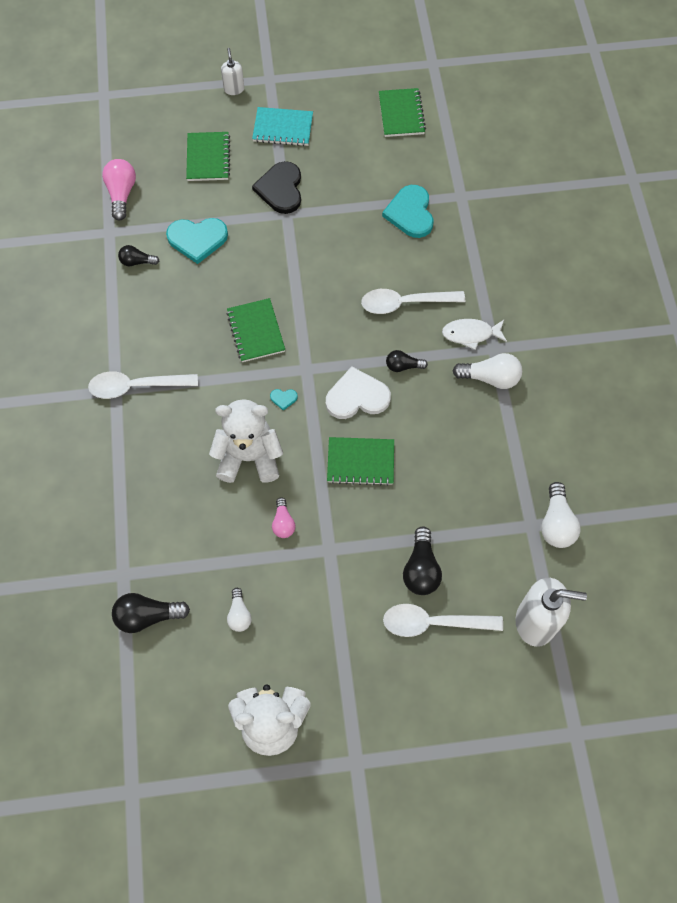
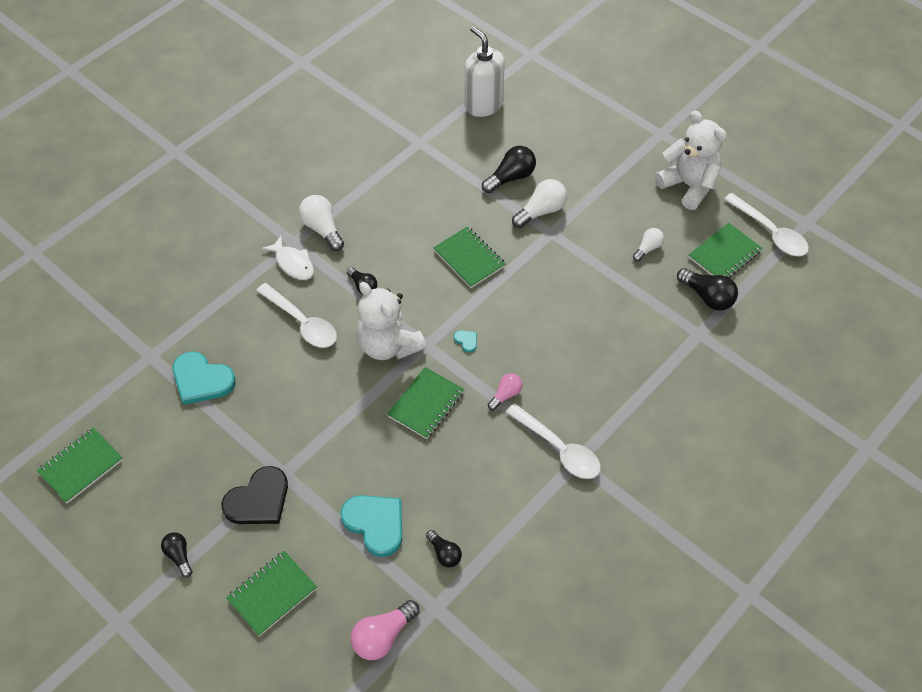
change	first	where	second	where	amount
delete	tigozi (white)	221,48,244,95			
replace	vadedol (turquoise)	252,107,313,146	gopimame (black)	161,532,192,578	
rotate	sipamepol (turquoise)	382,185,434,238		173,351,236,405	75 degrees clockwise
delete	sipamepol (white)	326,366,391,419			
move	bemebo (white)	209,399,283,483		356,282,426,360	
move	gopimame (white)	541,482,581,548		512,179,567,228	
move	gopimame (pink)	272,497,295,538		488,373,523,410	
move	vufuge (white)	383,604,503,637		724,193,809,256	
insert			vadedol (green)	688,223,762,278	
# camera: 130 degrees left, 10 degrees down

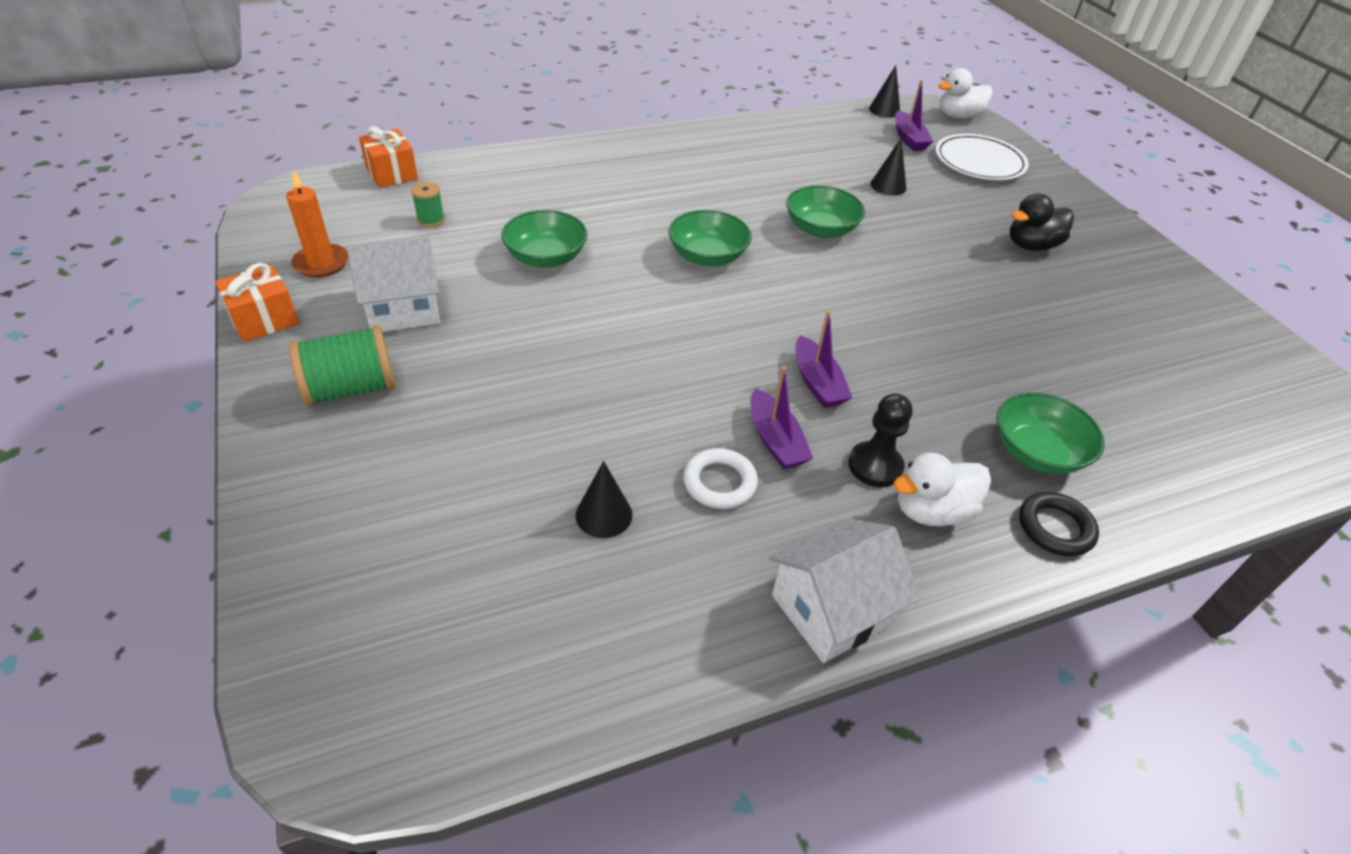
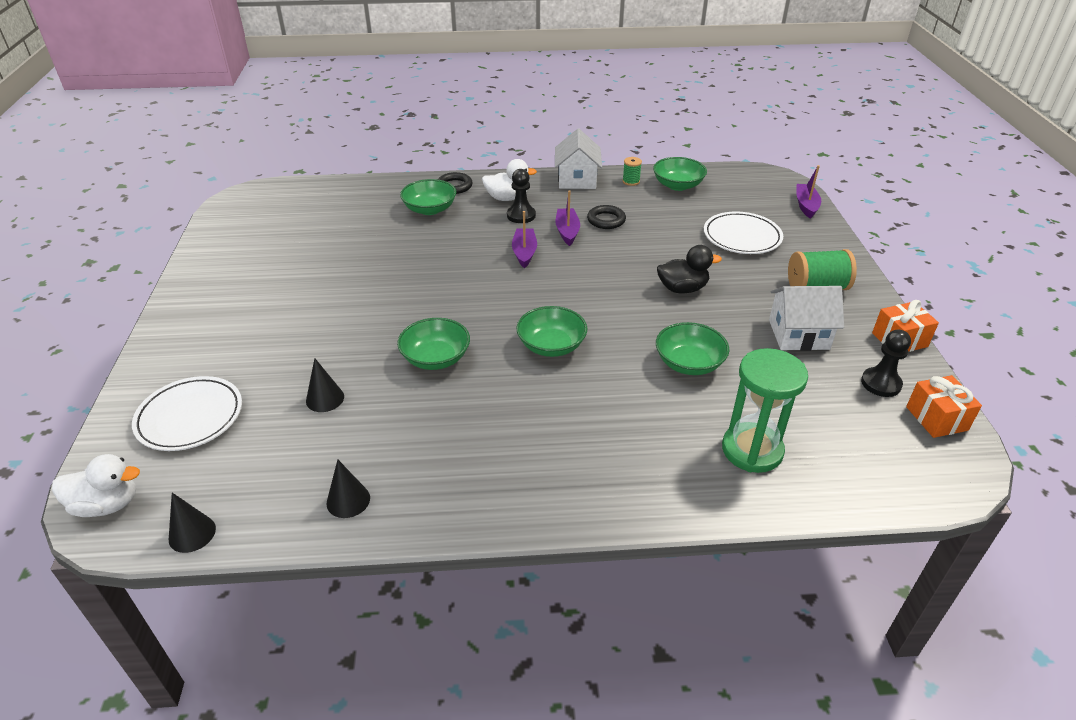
change	first	where	second	where	amount
move	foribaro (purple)	895,80,933,151		796,165,821,219	
move	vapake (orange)	359,126,418,188		906,375,982,438	
replace	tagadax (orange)	286,170,349,278	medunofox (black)	861,329,911,397	
move	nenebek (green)	411,182,445,227		622,157,642,186	
move	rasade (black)	1010,193,1074,251		657,245,722,293	
recolor	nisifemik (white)	683,448,758,509	nisifemik (black)	587,205,626,229	
move	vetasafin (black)	576,461,632,538		326,460,370,518	
rotate	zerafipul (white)	769,518,920,663		555,129,602,189	75 degrees counterclockwise
insert			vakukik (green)	653,157,707,191	
insert			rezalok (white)	704,212,783,254	
insert			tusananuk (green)	722,348,808,473	
# camera: 160 degrees left, 5 degrees down

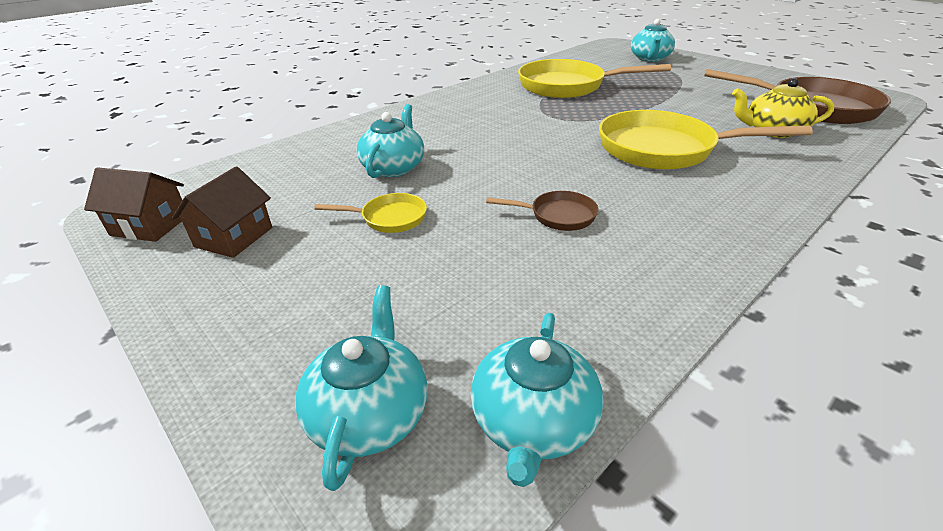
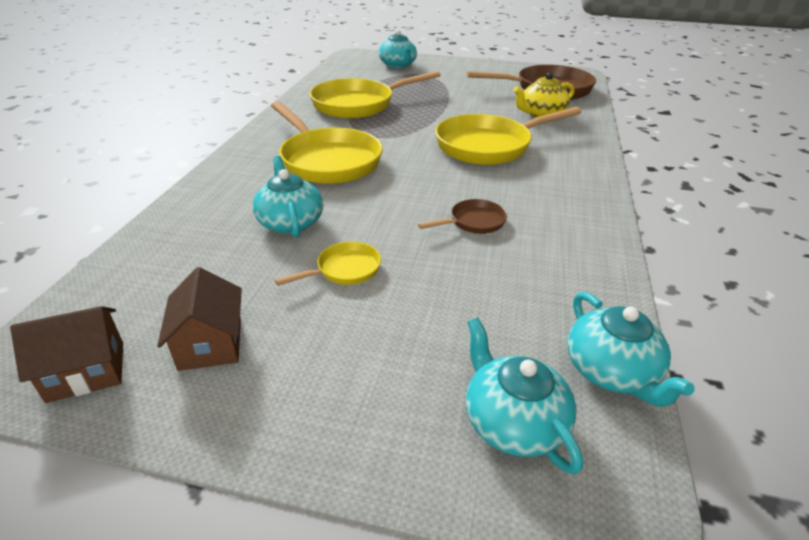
change	first	where	second	where	amount
insert			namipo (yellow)	271,101,383,184	
# camera: 35 degrees left, 0 degrees up

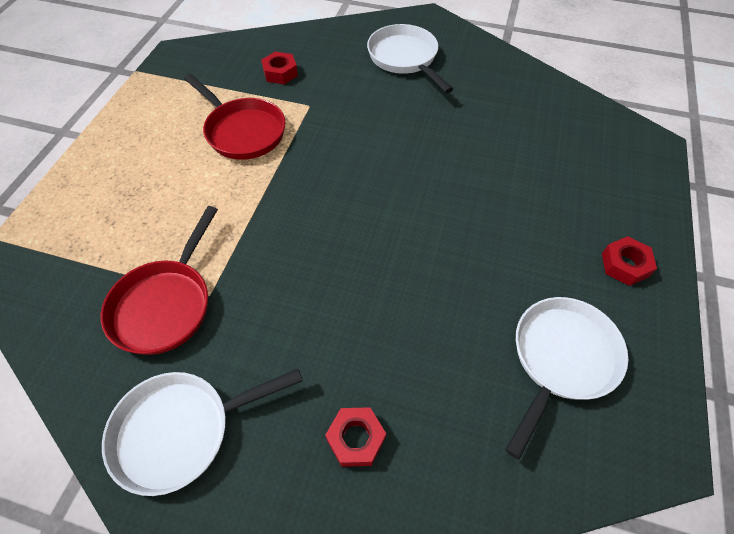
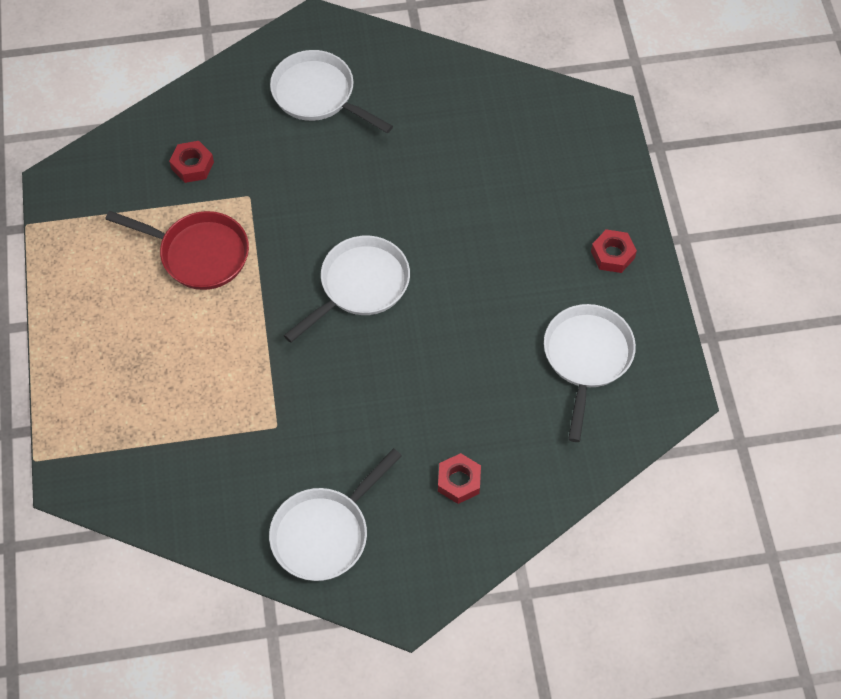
change	first	where	second	where	amount
delete	namipo (red)	101,206,218,355			
insert			namipo (white)	284,236,410,343	
# camera: 25 degrees left, 5 degrees up

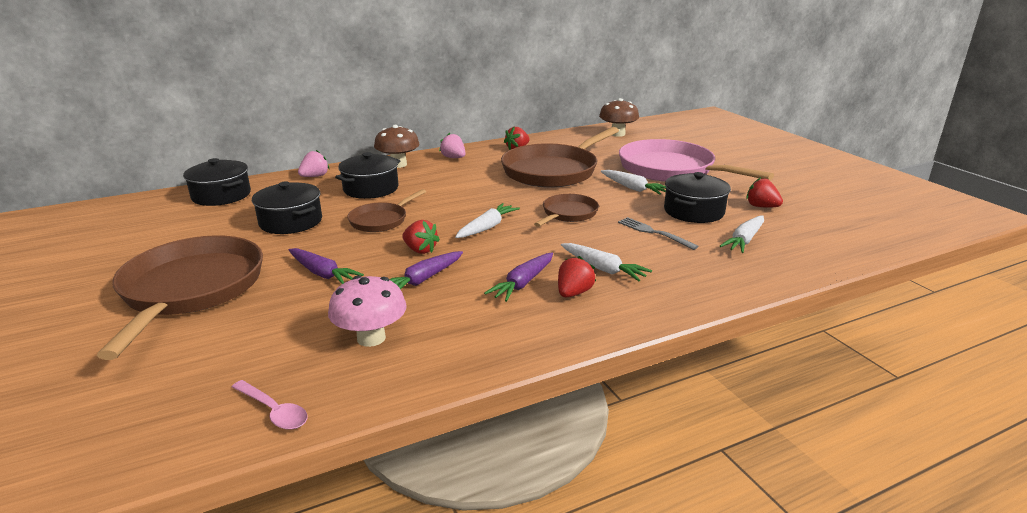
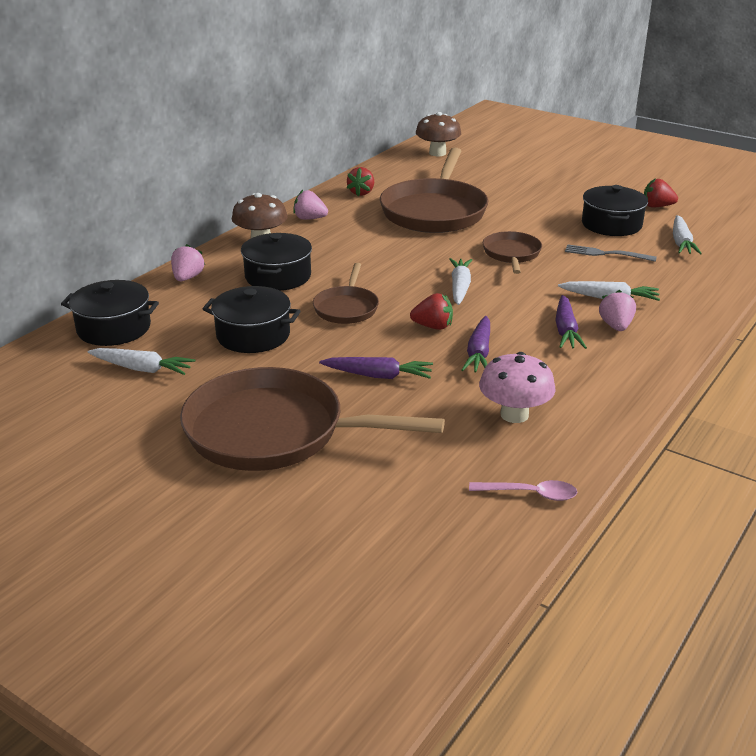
change	first	where	second	where	amount
delete	namipo (pink)	619,139,774,182			
move	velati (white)	601,170,666,195		88,348,195,375	
rotate	namipo (brown)	97,235,263,360		180,367,445,471	45 degrees counterclockwise
recolor	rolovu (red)	558,256,596,297	rolovu (pink)	599,290,636,331	
# camera: 30 degrees left, 5 degrees up

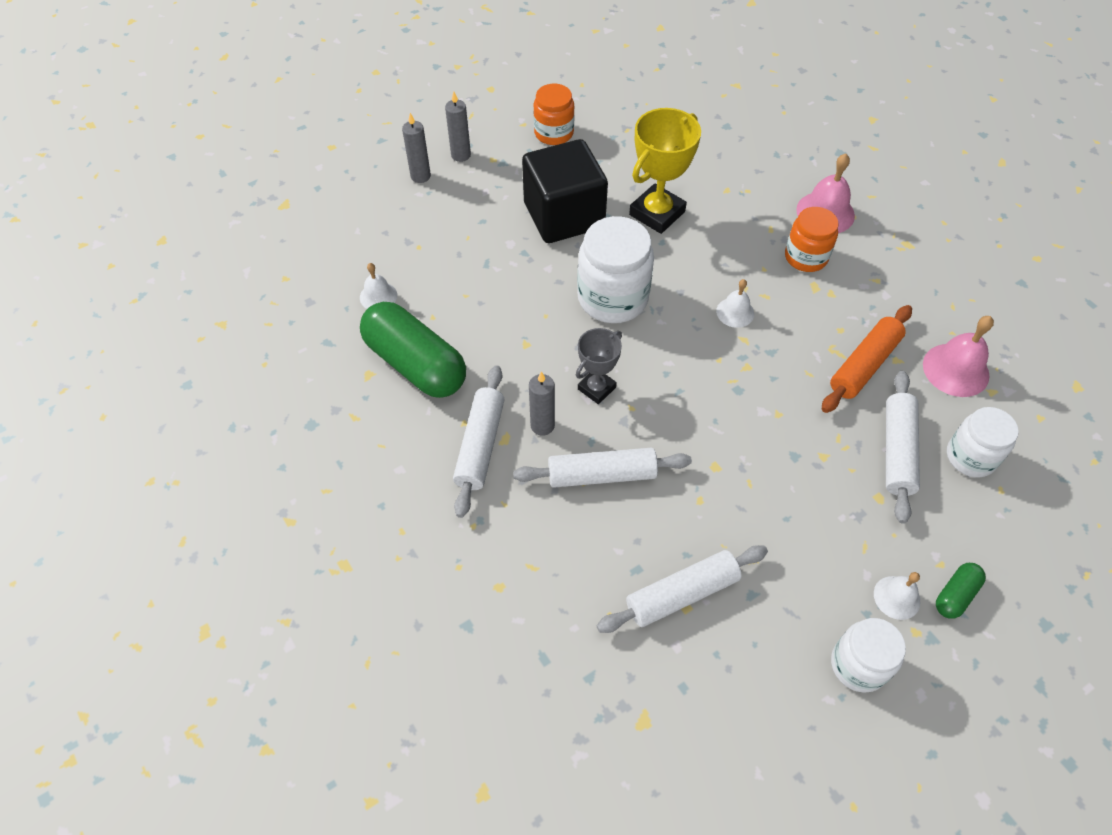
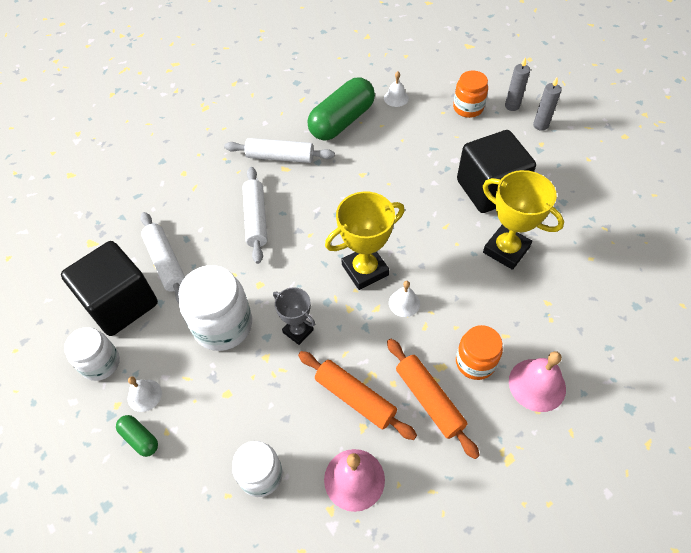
change	first	where	second	where	amount
move	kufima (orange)	533,84,575,145		453,71,488,118	
move	kufima (white)	577,216,654,323		178,265,252,351	
move	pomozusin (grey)	576,328,622,404		273,287,315,345	
delete	tagadax (grey)	529,371,555,436			
delete	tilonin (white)	886,371,920,524			
insert			pomozusin (yellow)	325,191,405,290	
insert			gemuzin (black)	61,241,158,336	
insert			tilonin (orange)	387,339,480,459	
# camera: 90 degrees right, 0 degrees up

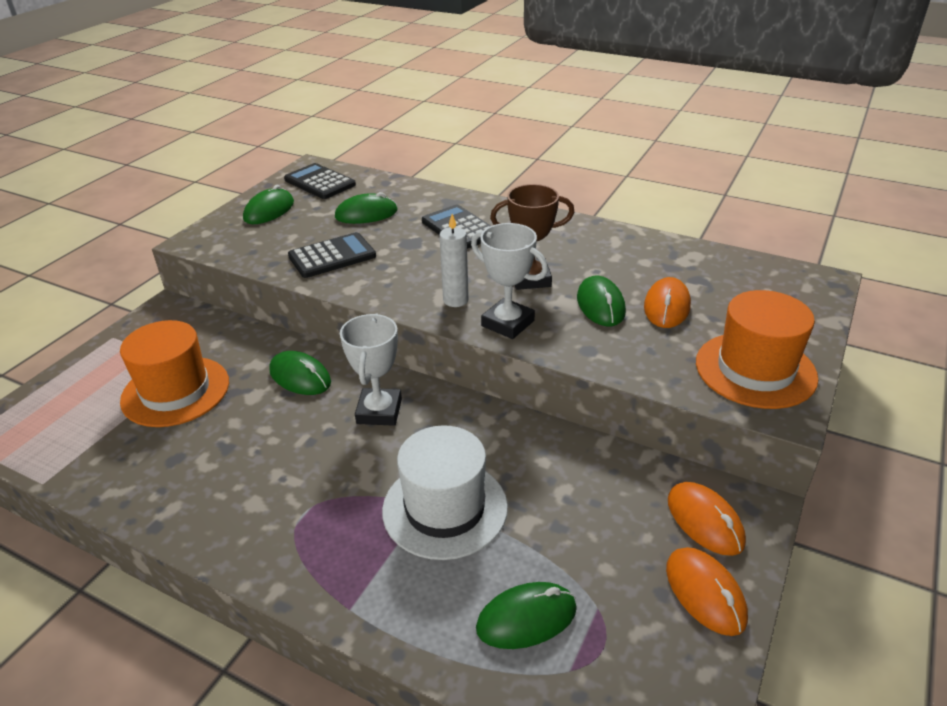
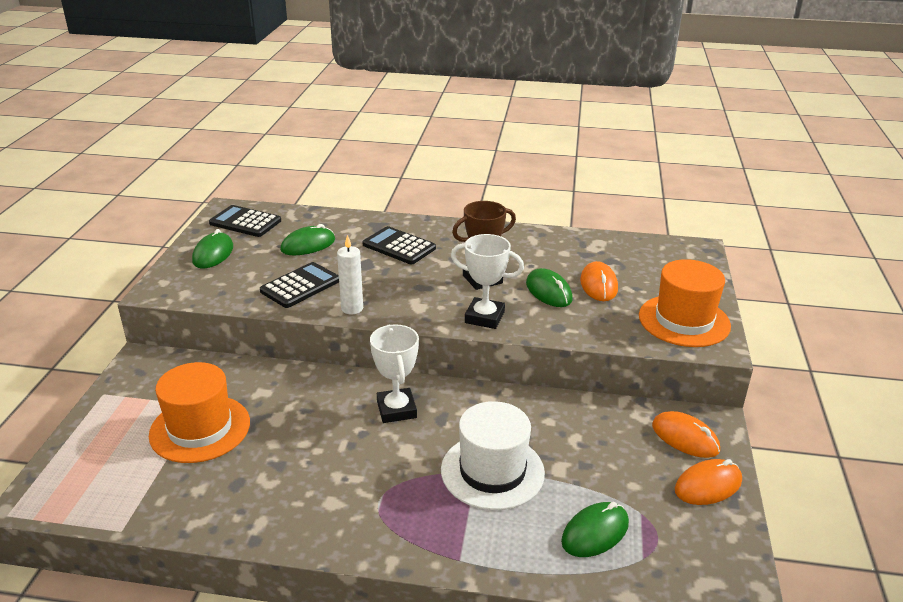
change	first	where	second	where	amount
move	tagadax (white)	439,214,469,307		337,235,363,314	
delete	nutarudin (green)	269,351,331,395			
rotate	nutarudin (orange)	666,547,748,636		675,459,742,505	75 degrees counterclockwise
# camera: 20 degrees left, 5 degrees down

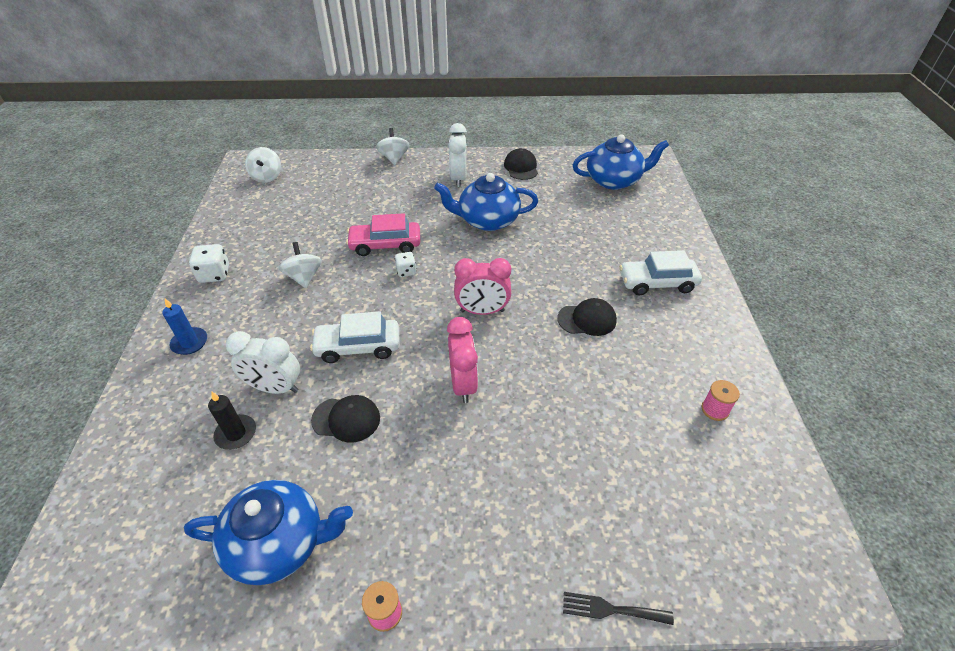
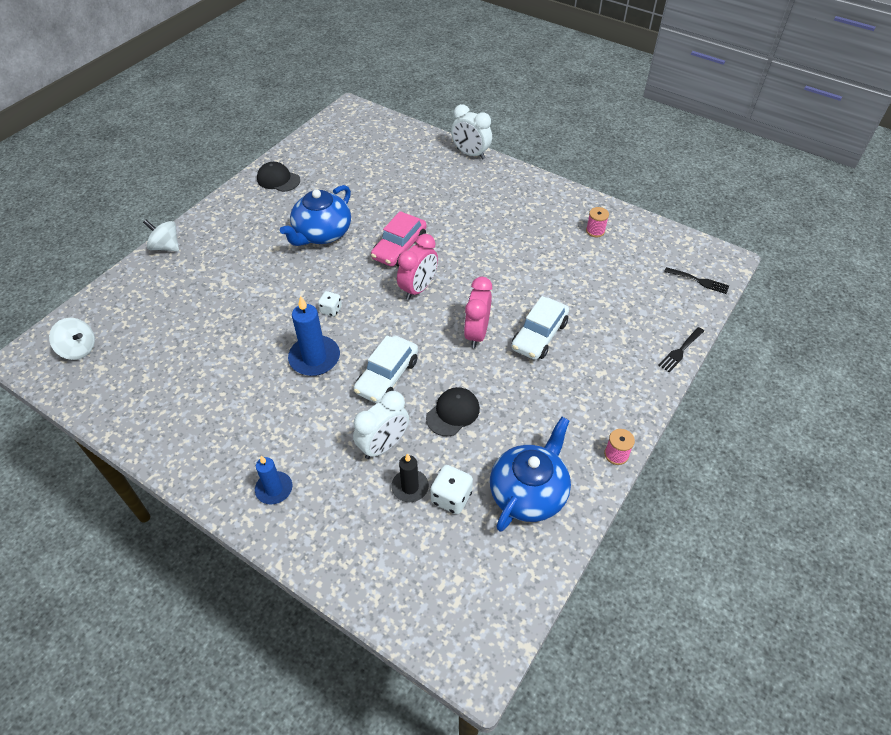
change	first	where	second	where	amount
move	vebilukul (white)	448,123,467,187		451,104,492,160	
delete	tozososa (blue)	573,134,669,190			
move	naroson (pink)	346,213,420,256		371,211,427,267	
delete	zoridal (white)	279,242,322,288			
move	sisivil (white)	189,244,229,283		431,465,473,514	
move	naroson (white)	619,250,702,295		511,296,569,360	
delete	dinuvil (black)	557,298,617,336			
rotate	vebilukul (pink)	447,317,478,403		464,277,492,348	105 degrees counterclockwise
insert			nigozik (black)	664,267,729,294	
insert			tagadax (blue)	288,296,340,376	
# camera: 55 degrees left, 5 degrees up

